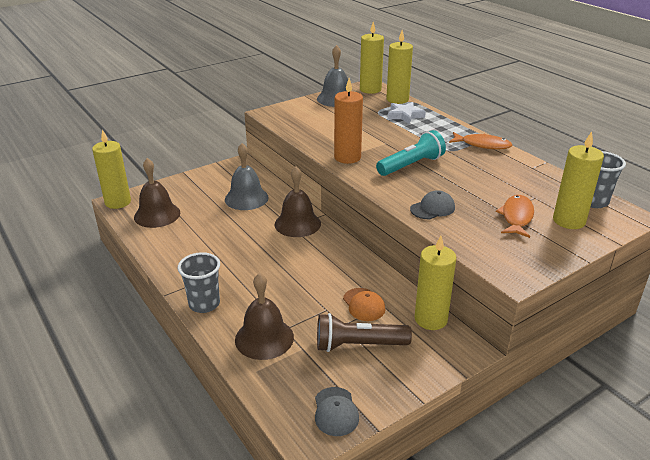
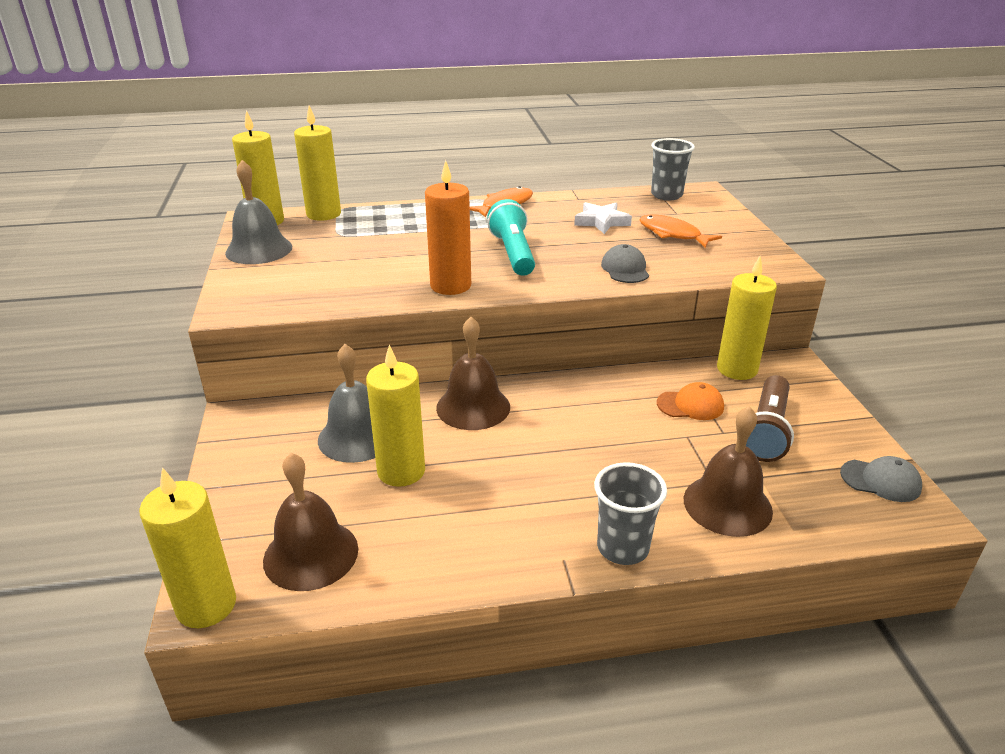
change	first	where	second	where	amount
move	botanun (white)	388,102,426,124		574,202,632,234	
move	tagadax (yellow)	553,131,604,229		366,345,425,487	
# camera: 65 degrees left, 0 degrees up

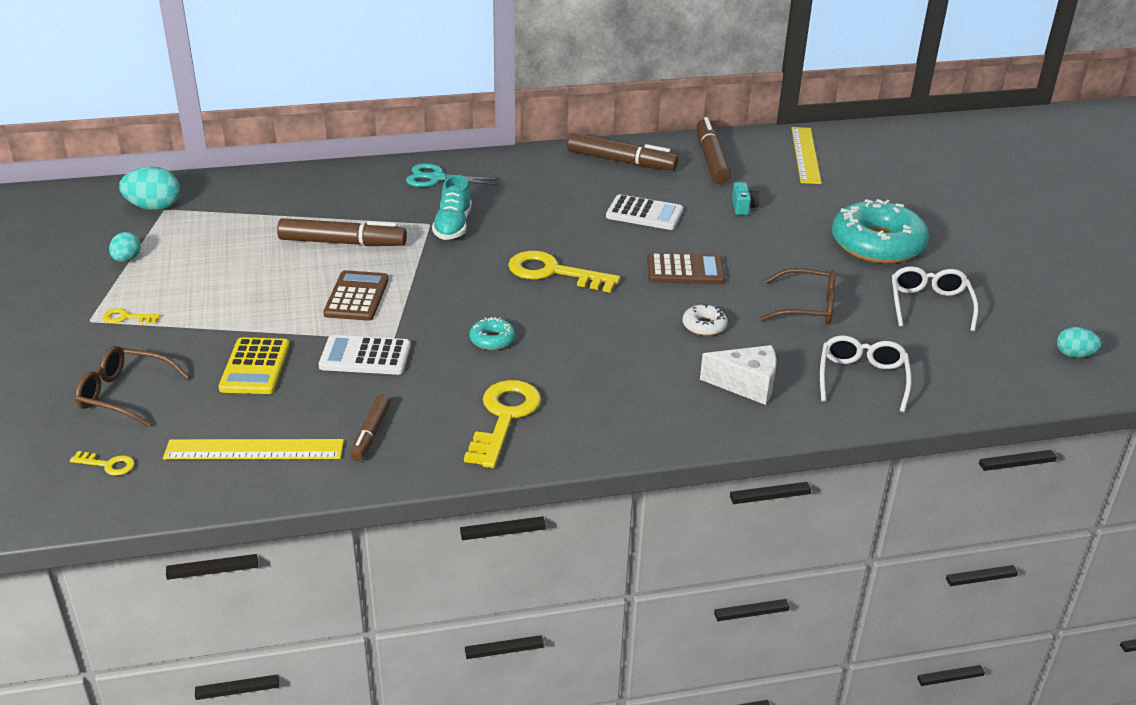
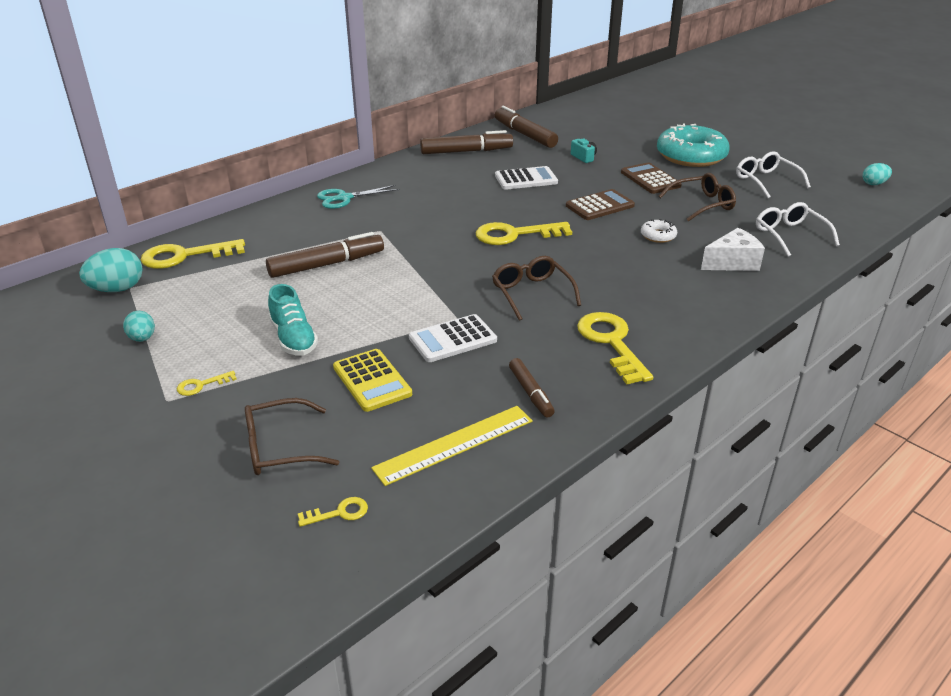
change	first	where	second	where	amount
delete	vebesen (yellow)	792,127,822,184			
move	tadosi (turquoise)	432,175,472,240		268,284,318,356	
move	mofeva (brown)	323,270,389,321		621,163,682,194	
replace	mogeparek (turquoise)	469,317,515,350	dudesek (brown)	492,256,581,321	
insert			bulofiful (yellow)	141,239,245,269	
# camera: 30 degrees left, 0 degrees up

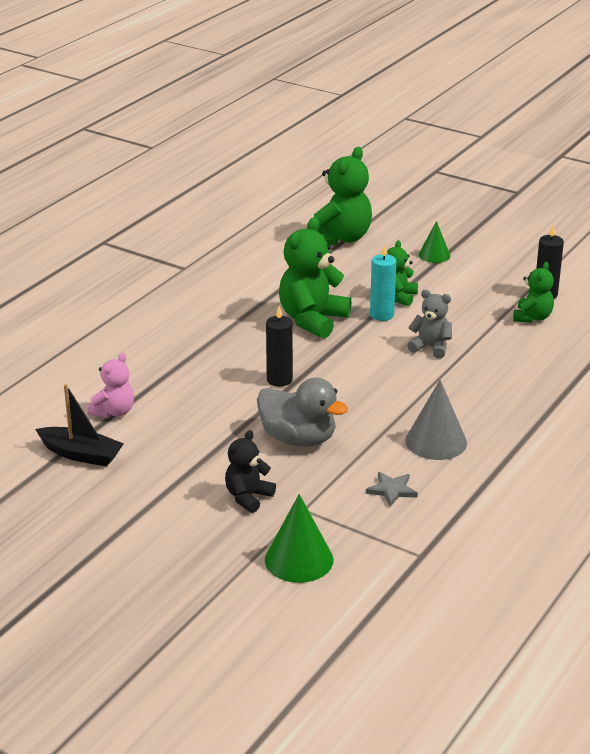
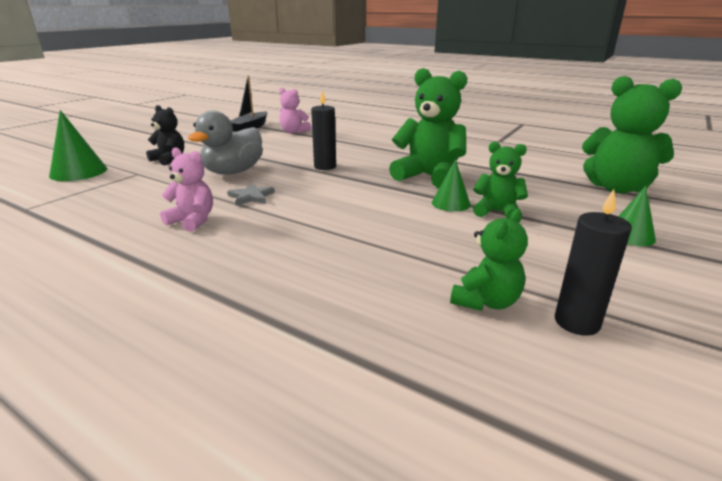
change	first	where	second	where	amount
replace	tagadax (turquoise)	370,244,397,321	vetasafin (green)	432,159,471,212	
rotate	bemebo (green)	513,262,554,323		450,209,528,311	75 degrees counterclockwise
delete	bemebo (grey)	407,290,452,359			
replace	vetasafin (grey)	405,380,467,460	bemebo (pink)	160,148,213,232	
move	botanun (grey)	366,472,418,507		227,183,275,206	
# camera: 90 degrees right, 5 degrees down

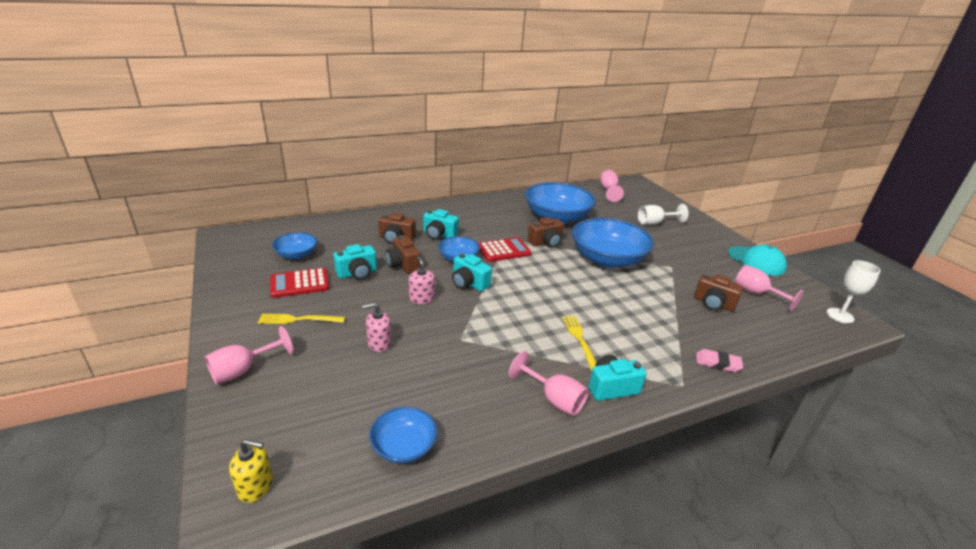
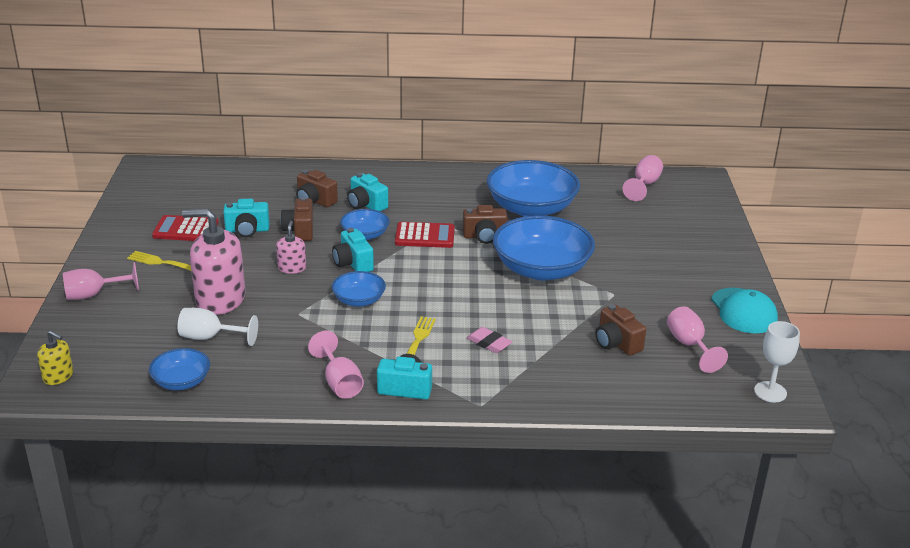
change	first	where	second	where	amount
move	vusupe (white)	638,204,688,225		178,308,258,346	
move	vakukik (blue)	272,232,317,259		332,271,386,307	
resize	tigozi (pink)	362,302,392,352		182,208,245,315	x2.02
move	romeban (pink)	696,349,743,372		467,327,512,353	
# camera: 25 degrees right, 0 degrees up

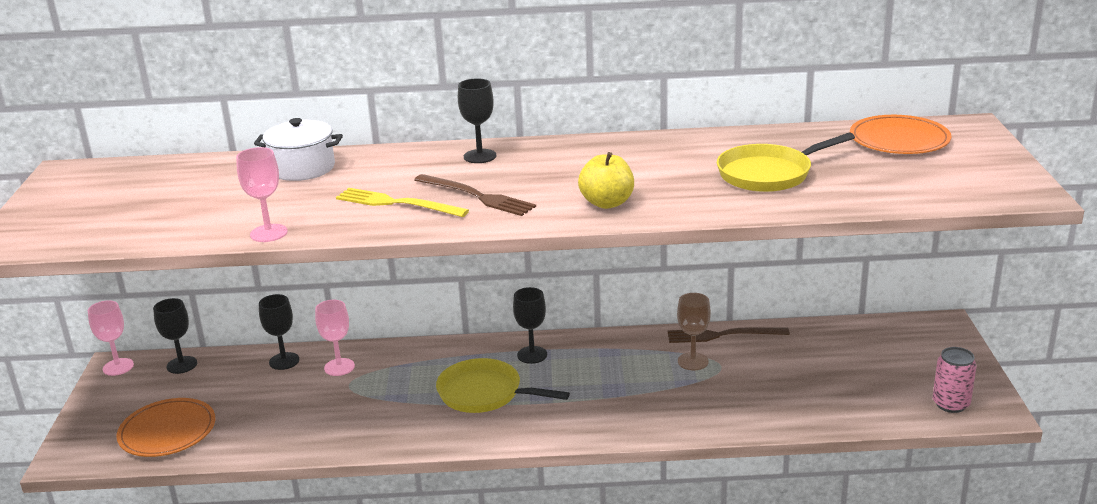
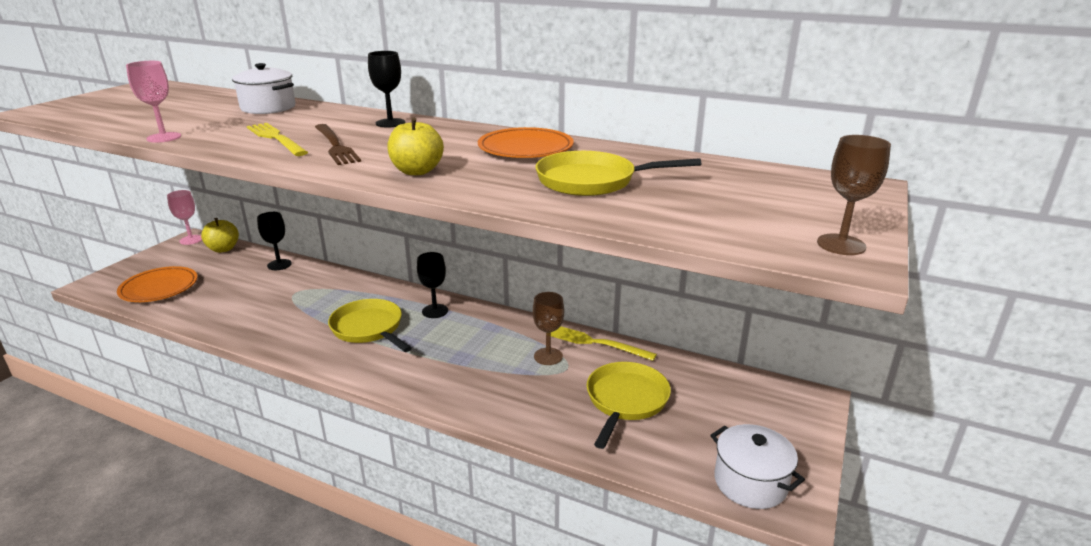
change	first	where	second	where	amount
move	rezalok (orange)	850,115,952,154		478,127,574,158	
replace	vusupe (black)	153,298,197,374	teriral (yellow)	201,218,239,253	
delete	vusupe (pink)	315,300,355,376			
recolor	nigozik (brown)	668,327,790,343	nigozik (yellow)	551,326,657,361	
replace	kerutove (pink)	933,347,976,413	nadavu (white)	711,424,805,509	
insert			vusupe (brown)	817,135,891,255	
insert			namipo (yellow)	587,362,671,449	
# camera: 25 degrees right, 0 degrees up

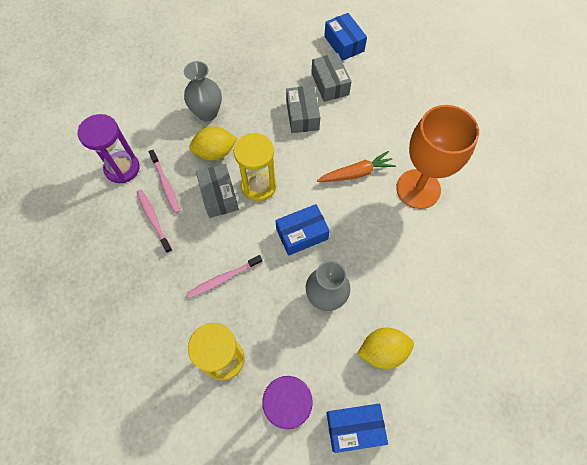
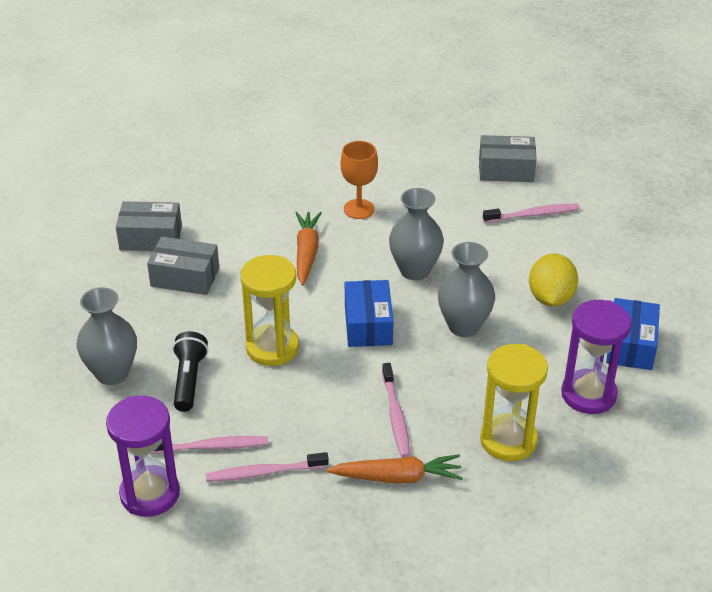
change	first	where	second	where	amount
delete	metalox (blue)	324,13,367,61			
resize	vusupe (orange)	396,105,479,209		340,141,378,219	x0.53
replace	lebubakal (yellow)	189,126,238,161	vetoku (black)	173,331,208,412	
move	metalox (grey)	196,164,239,218		479,135,537,182	
insert			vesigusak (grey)	389,188,444,280	
insert			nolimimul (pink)	483,204,580,223	
insert			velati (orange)	326,454,463,484	
# camera: 70 degrees left, 25 degrees down

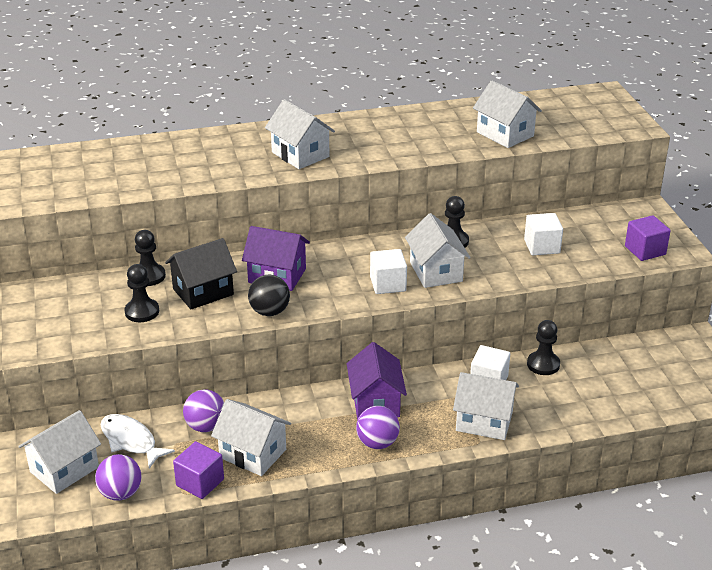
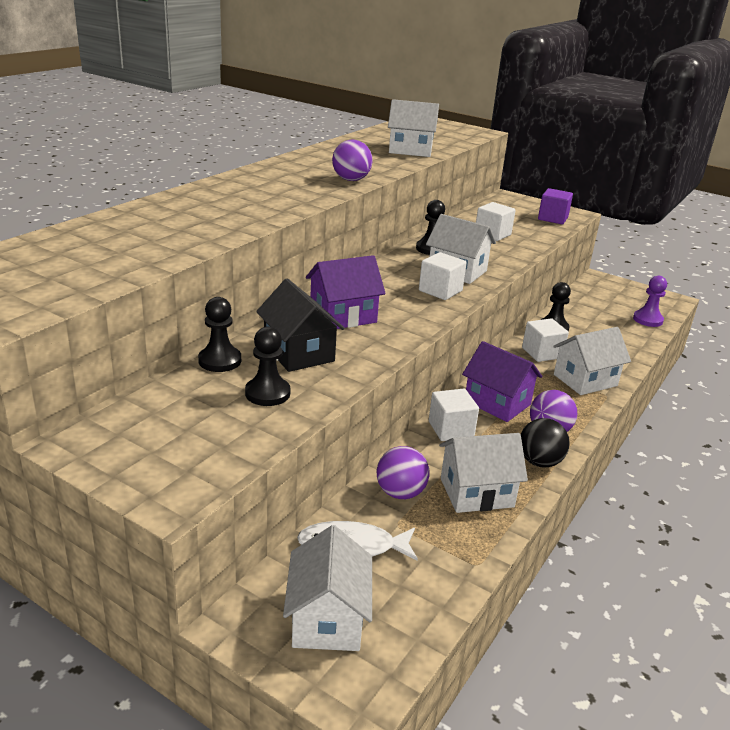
change	first	where	second	where	amount
delete	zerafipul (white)	265,99,335,169			
rotate	zerafipul (black)	165,238,237,309		256,278,345,372	45 degrees counterclockwise
move	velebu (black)	248,274,290,316		521,418,570,467	
delete	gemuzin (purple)	173,441,224,499			
move	velebu (purple)	95,454,142,501		332,140,373,181	
insert			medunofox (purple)	633,276,667,327	
insert			gemuzin (white)	429,389,479,441	
# camera: 45 degrees left, 5 degrees down

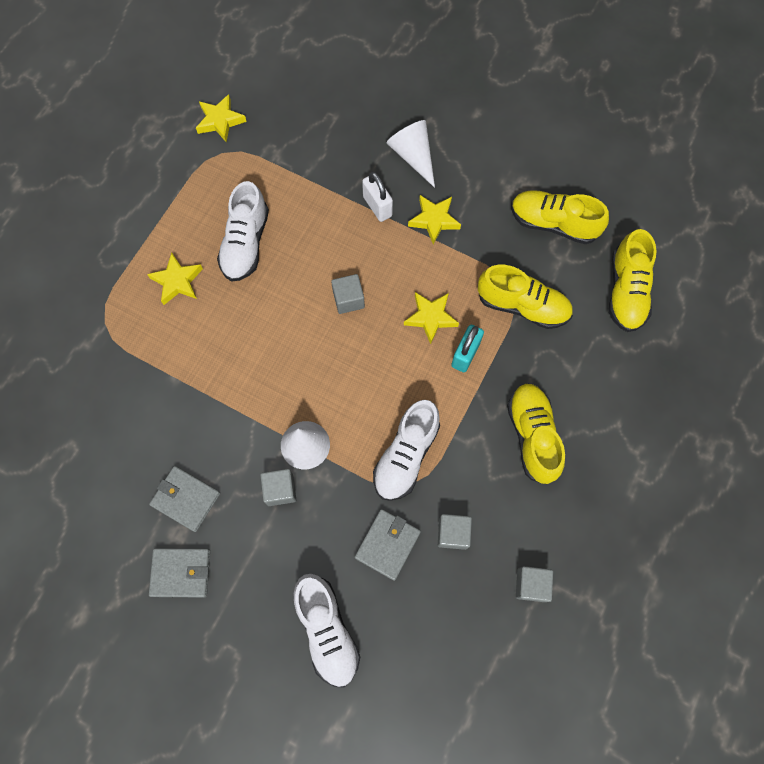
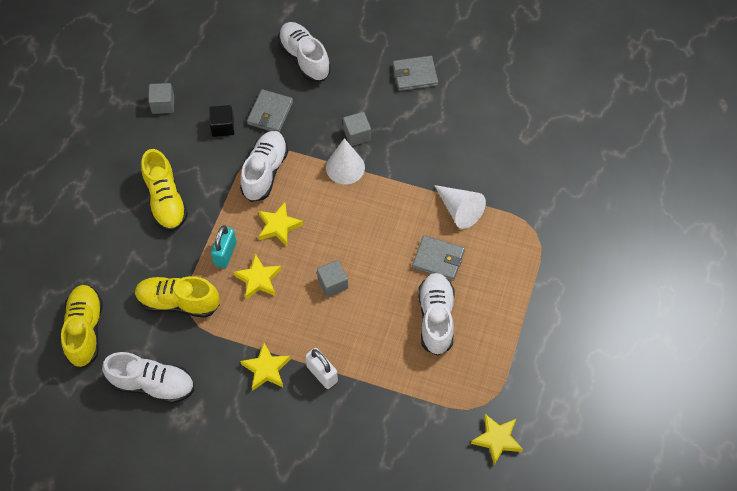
change	first	where	second	where	amount
move	vetasafin (white)	386,120,435,188		434,185,486,229	
recolor	tadosi (yellow)	511,190,609,244	tadosi (white)	102,352,194,404	
move	botanun (yellow)	147,252,203,305		258,202,303,246	
move	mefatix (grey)	149,466,220,532		412,235,465,281	
recolor	gemuzin (grey)	438,514,472,550	gemuzin (black)	209,105,234,137	
# camera: 170 degrees right, 10 degrees down

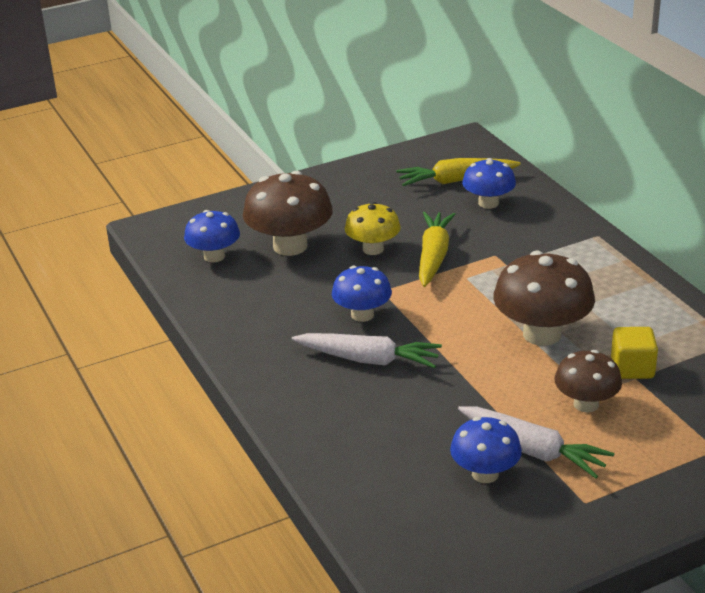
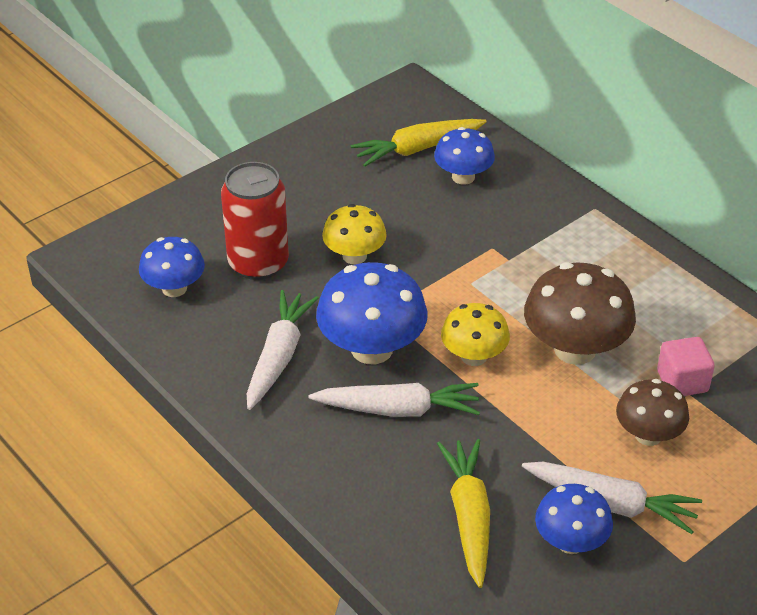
change	first	where	second	where	amount
replace	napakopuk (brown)	243,171,333,256	kerutove (red)	221,162,289,280	
move	velati (yellow)	419,212,456,287		437,439,490,588	
resize	napakopuk (blue)	332,266,392,322		316,262,427,364	x1.61
recolor	gemuzin (yellow)	611,327,658,379	gemuzin (pink)	657,337,715,396	
insert			velati (white)	247,290,319,410	
insert			napakopuk (yellow)	441,303,510,366	
# camera: 15 degrees left, 10 degrees up

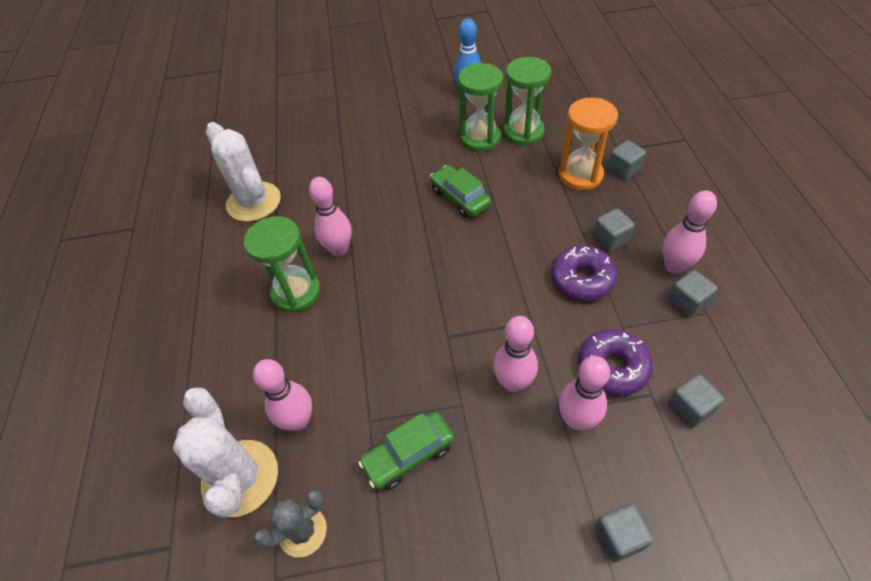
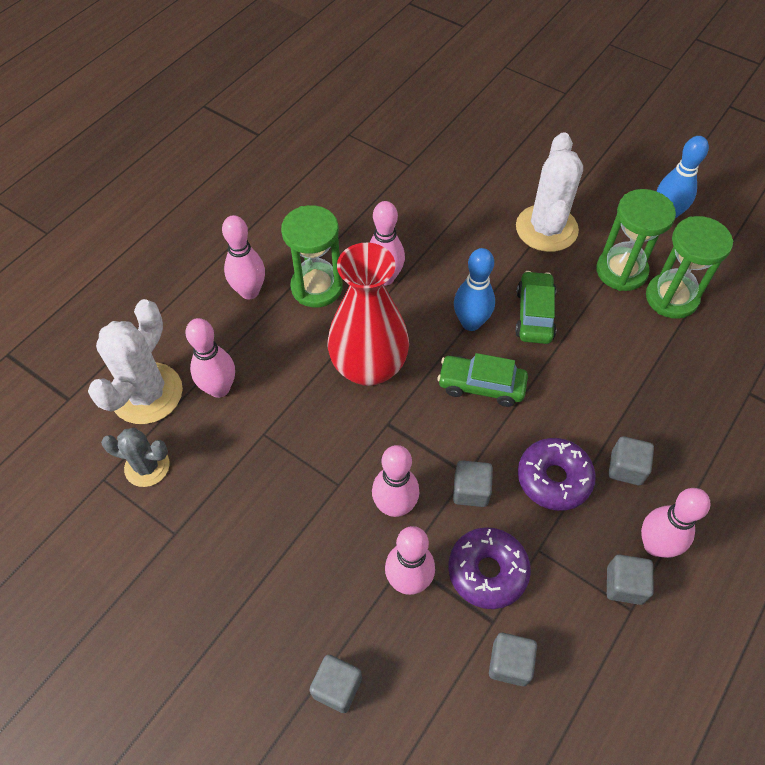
change	first	where	second	where	amount
delete	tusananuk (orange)	559,98,618,190			
move	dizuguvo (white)	206,122,281,222		516,132,583,252	
move	gemuzin (grey)	608,140,646,180		453,460,493,507	
move	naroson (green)	358,411,454,490		437,353,528,407	
insert			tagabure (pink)	222,215,265,299	
insert			vesigusak (red)	328,243,409,386	
insert			tagabure (blue)	454,248,495,331	
# camera: 40 degrees right, 5 degrees up

